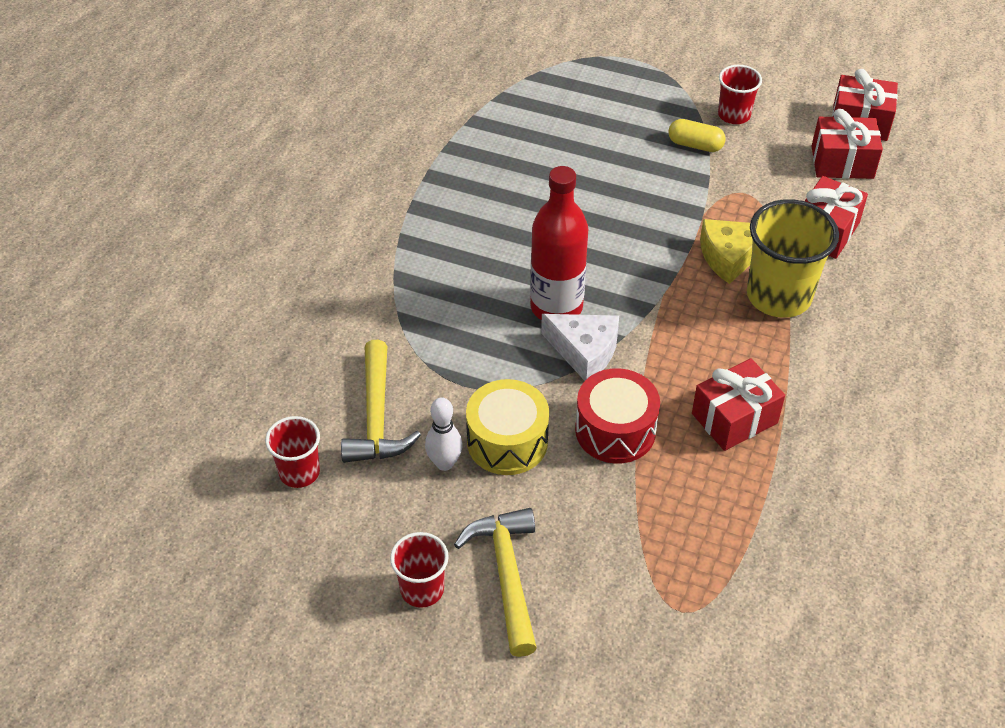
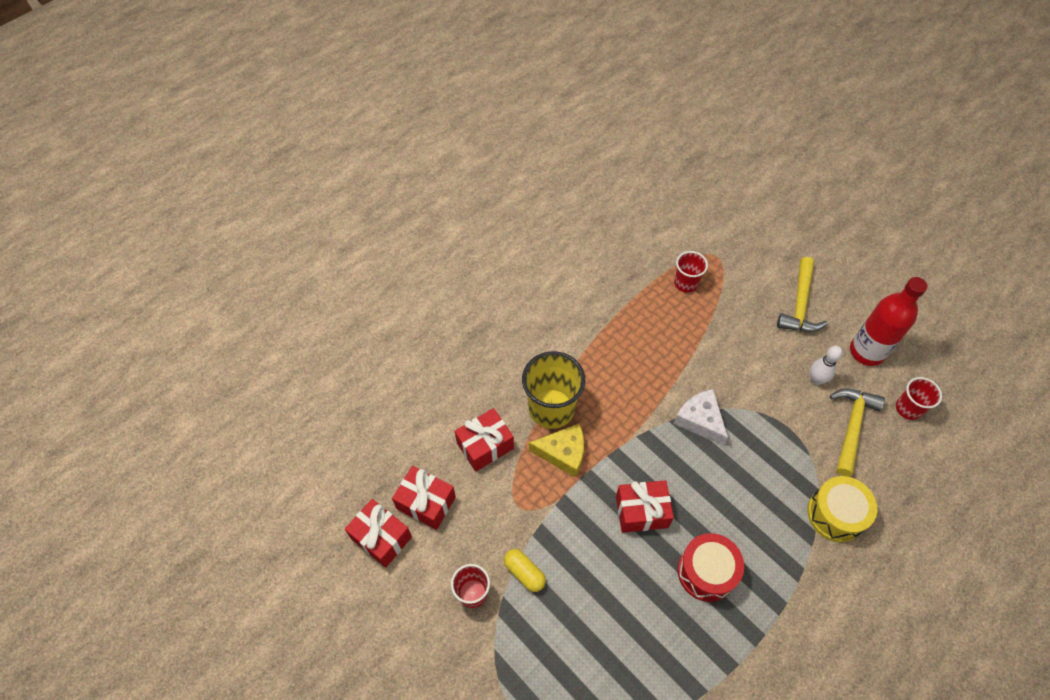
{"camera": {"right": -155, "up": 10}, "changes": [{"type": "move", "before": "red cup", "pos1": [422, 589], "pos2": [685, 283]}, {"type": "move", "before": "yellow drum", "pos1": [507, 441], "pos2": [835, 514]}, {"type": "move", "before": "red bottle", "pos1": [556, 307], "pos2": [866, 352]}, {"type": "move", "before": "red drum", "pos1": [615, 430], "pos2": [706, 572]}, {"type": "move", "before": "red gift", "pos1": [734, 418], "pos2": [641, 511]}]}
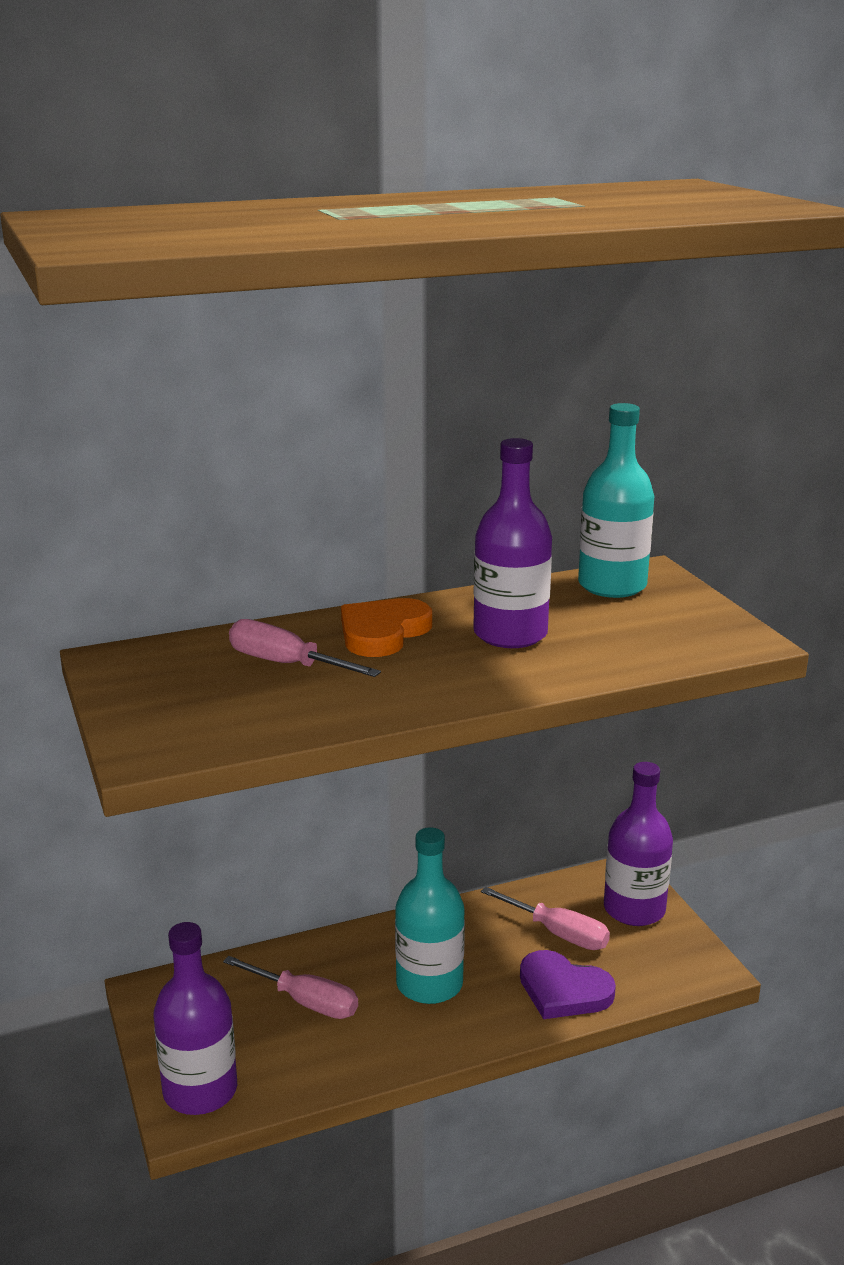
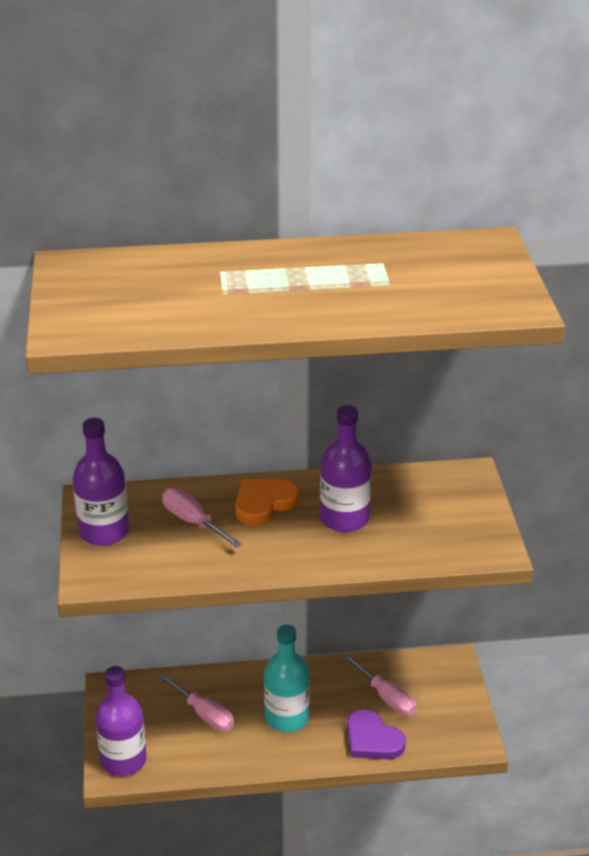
{"camera": {"right": 15, "up": 10}, "changes": [{"type": "delete", "before": "turquoise bottle", "pos1": [612, 585]}, {"type": "move", "before": "purple bottle", "pos1": [634, 909], "pos2": [104, 532]}]}
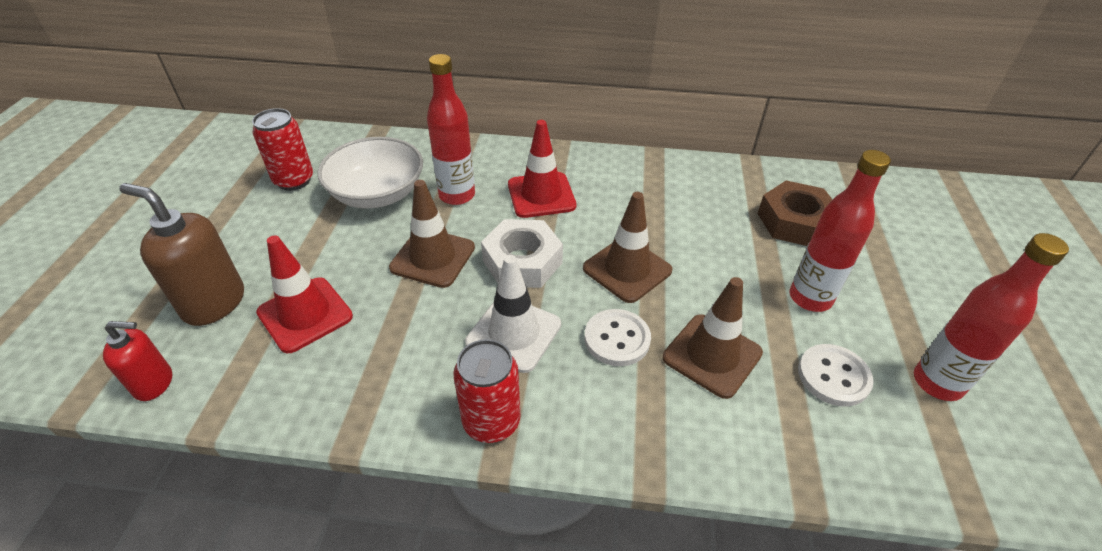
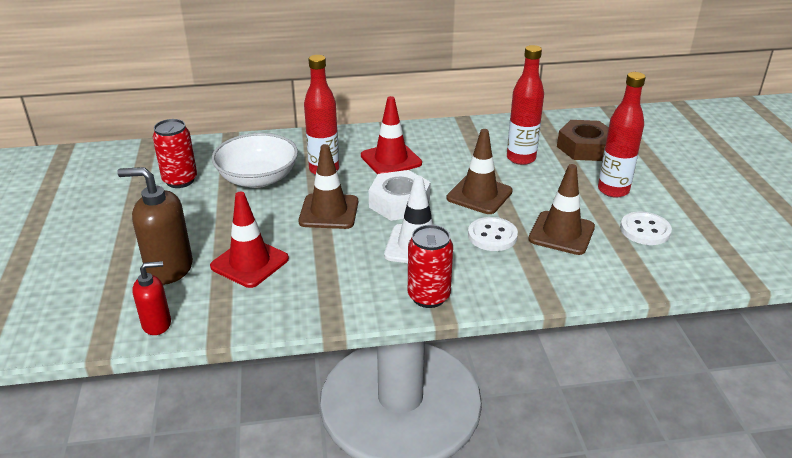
{"camera": {"right": -15, "up": -10}, "changes": [{"type": "move", "before": "red bottle", "pos1": [937, 383], "pos2": [521, 158]}]}
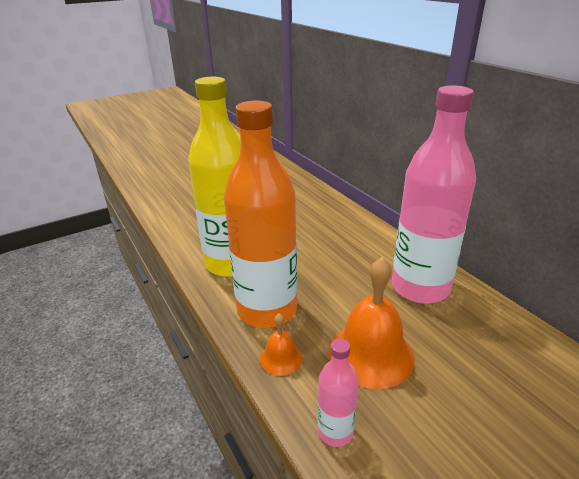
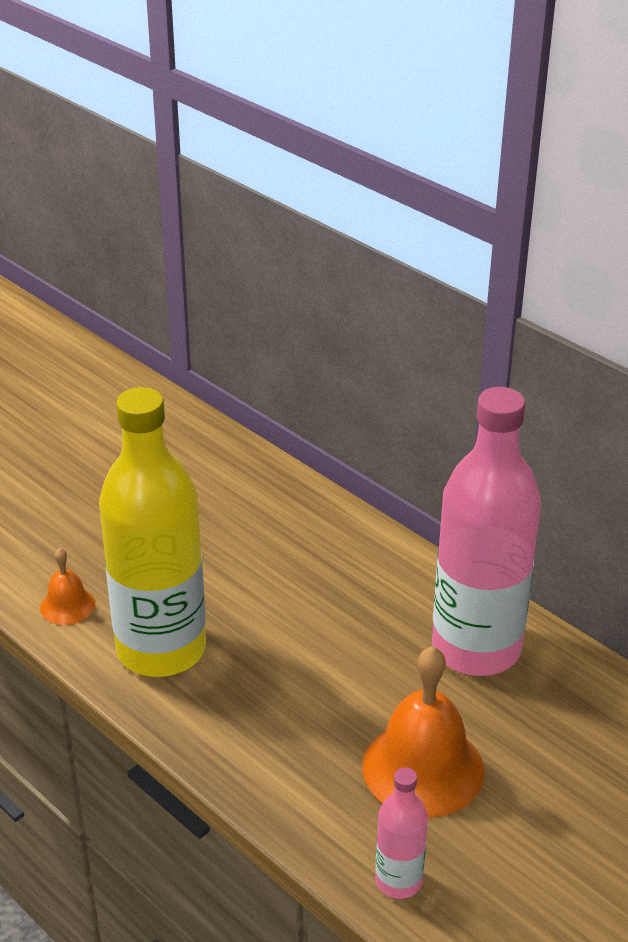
{"camera": {"right": -15, "up": 5}, "changes": [{"type": "delete", "before": "orange bottle", "pos1": [267, 310]}, {"type": "move", "before": "orange bell", "pos1": [281, 358], "pos2": [67, 605]}]}
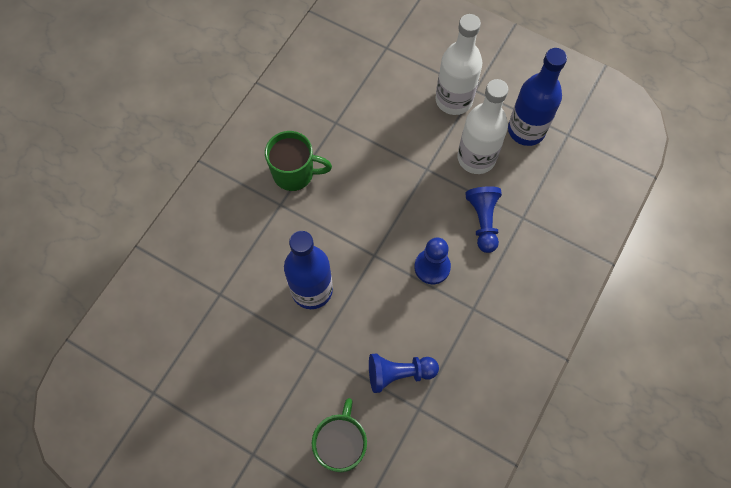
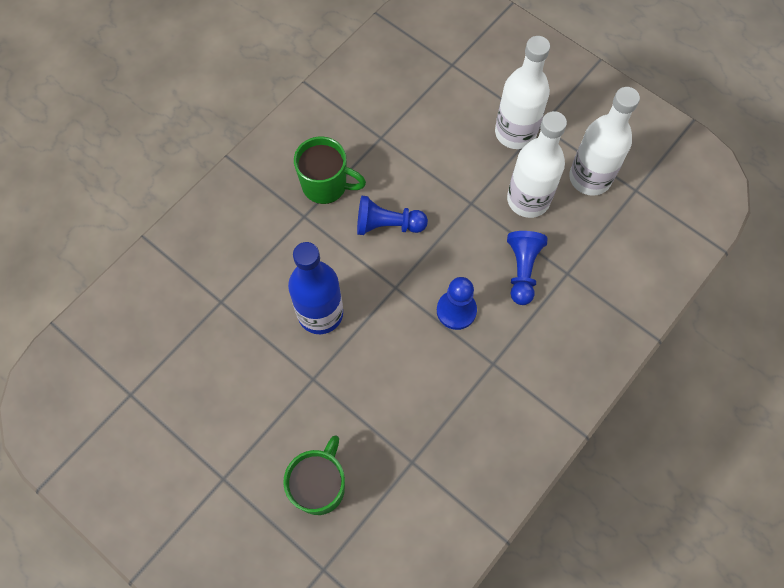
{"camera": {"right": 10, "up": 0}, "changes": [{"type": "move", "before": "blue pawn", "pos1": [399, 373], "pos2": [387, 225]}, {"type": "recolor", "before": "blue bottle", "after": "white bottle", "pos1": [526, 130], "pos2": [590, 178]}]}
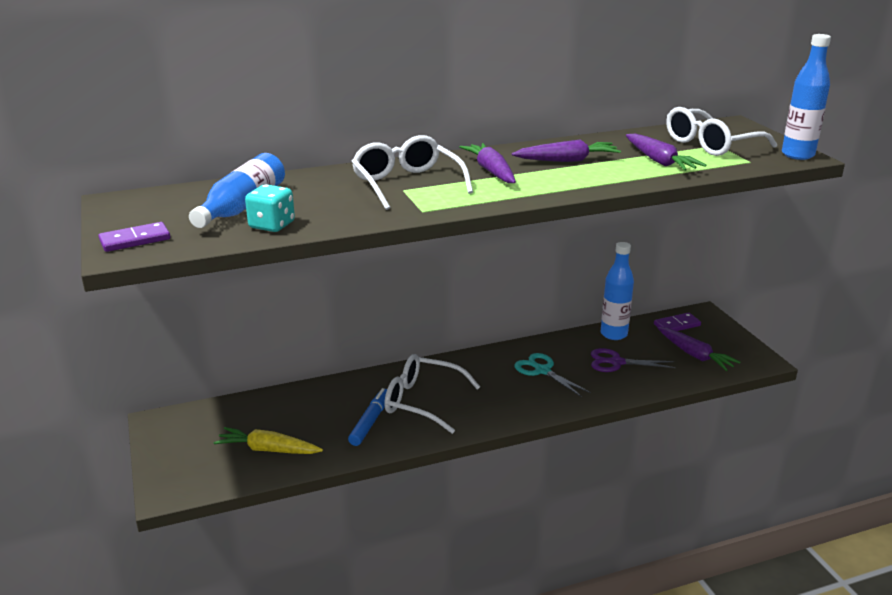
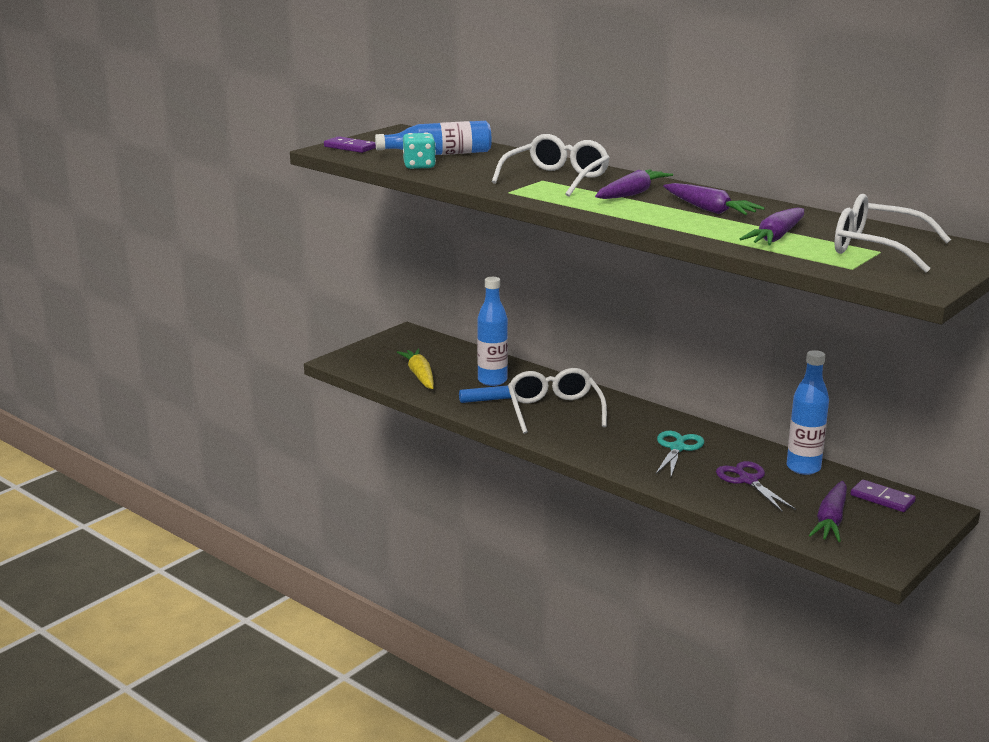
{"camera": {"right": 60, "up": -5}, "changes": [{"type": "move", "before": "blue bottle", "pos1": [797, 155], "pos2": [492, 381]}]}
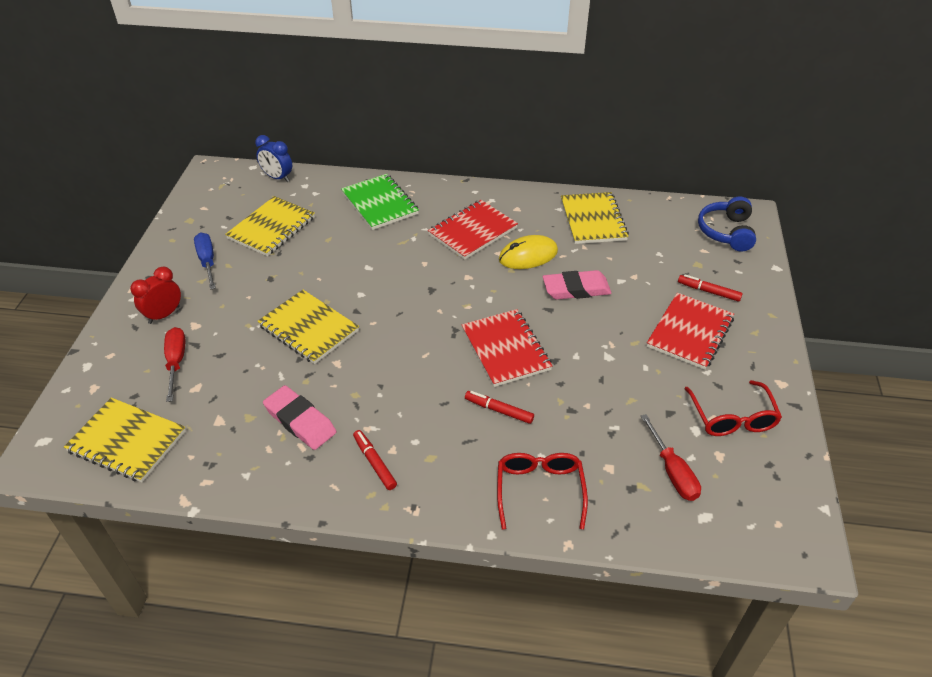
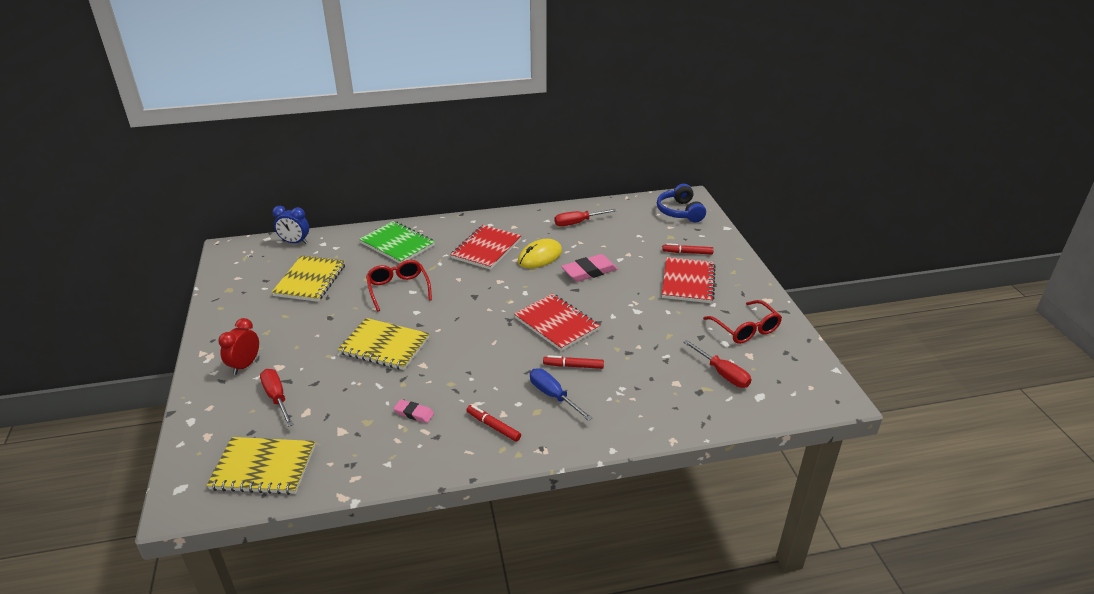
{"camera": {"right": -20, "up": -10}, "changes": [{"type": "move", "before": "blue screwdriver", "pos1": [207, 261], "pos2": [553, 395]}, {"type": "resize", "before": "pink eraser", "pos1": [300, 421], "pos2": [414, 413], "scale": 0.56}, {"type": "move", "before": "red glasses", "pos1": [539, 491], "pos2": [398, 289]}, {"type": "replace", "before": "yellow notebook", "after": "red screwdriver", "pos1": [593, 220], "pos2": [577, 223]}]}
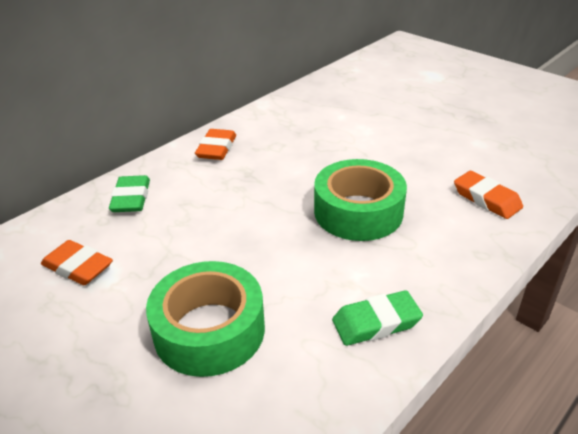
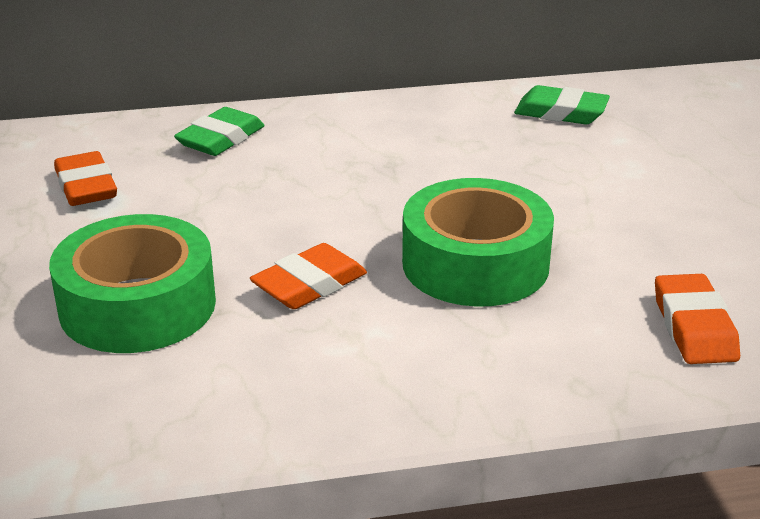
{"camera": {"right": 35, "up": -5}, "changes": [{"type": "move", "before": "orange eraser", "pos1": [216, 148], "pos2": [309, 284]}, {"type": "move", "before": "green eraser", "pos1": [376, 323], "pos2": [561, 112]}]}
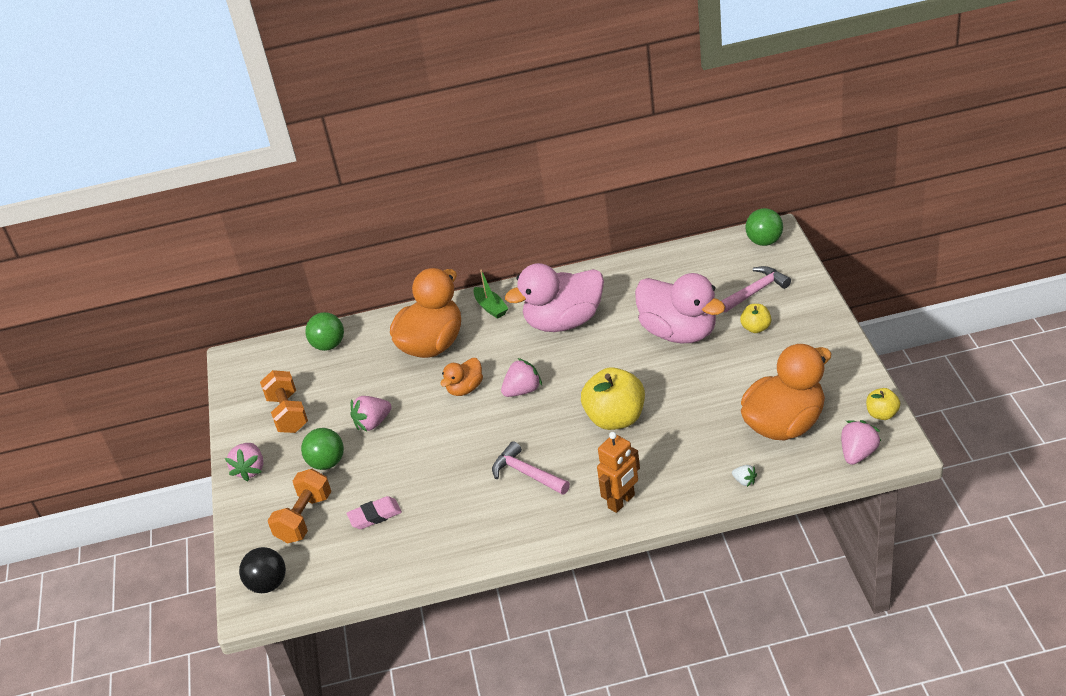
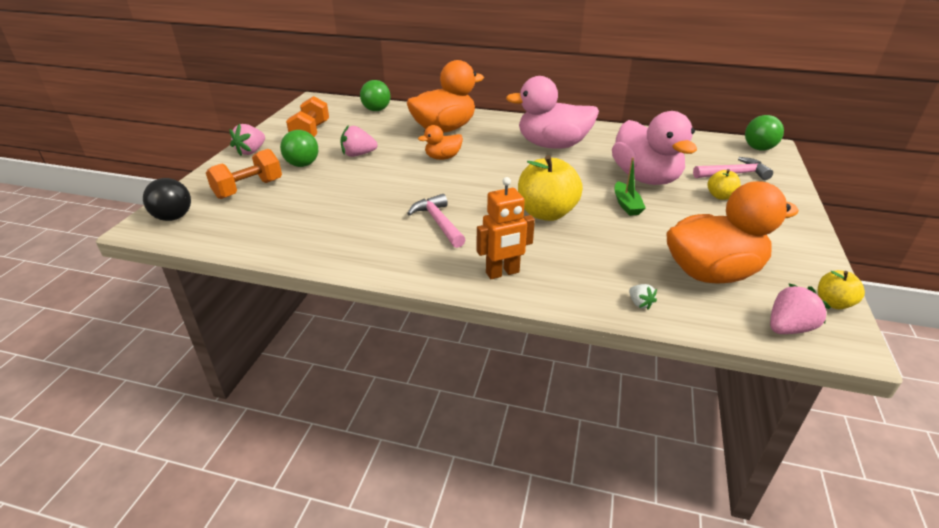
{"camera": {"right": 20, "up": -5}, "changes": [{"type": "delete", "before": "pink eraser", "pos1": [375, 515]}, {"type": "move", "before": "green boat", "pos1": [491, 307], "pos2": [626, 205]}, {"type": "delete", "before": "pink strawberry", "pos1": [522, 390]}]}
